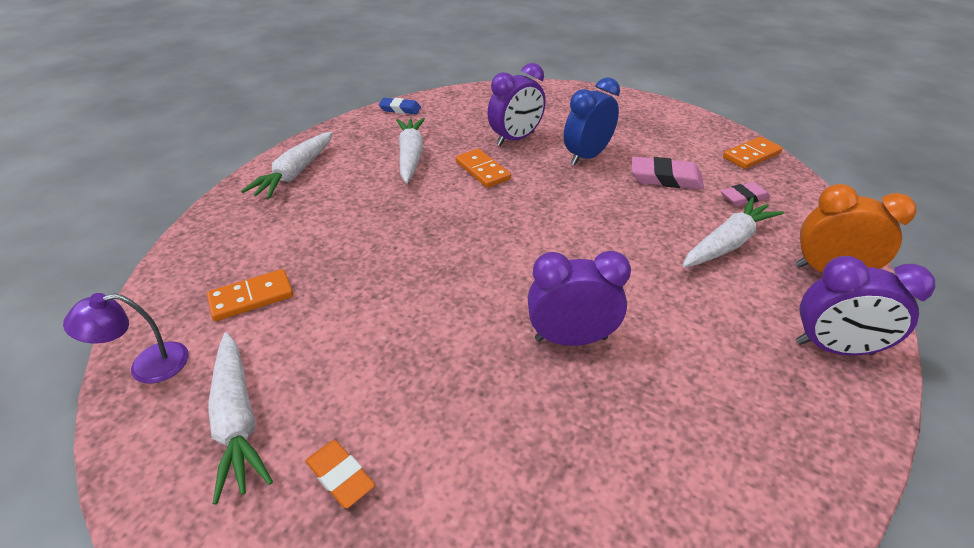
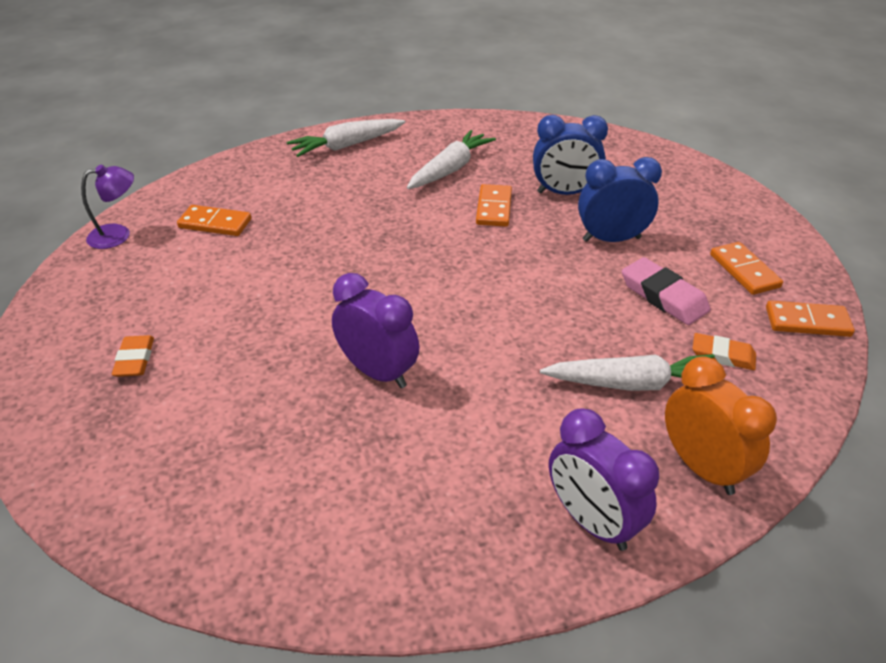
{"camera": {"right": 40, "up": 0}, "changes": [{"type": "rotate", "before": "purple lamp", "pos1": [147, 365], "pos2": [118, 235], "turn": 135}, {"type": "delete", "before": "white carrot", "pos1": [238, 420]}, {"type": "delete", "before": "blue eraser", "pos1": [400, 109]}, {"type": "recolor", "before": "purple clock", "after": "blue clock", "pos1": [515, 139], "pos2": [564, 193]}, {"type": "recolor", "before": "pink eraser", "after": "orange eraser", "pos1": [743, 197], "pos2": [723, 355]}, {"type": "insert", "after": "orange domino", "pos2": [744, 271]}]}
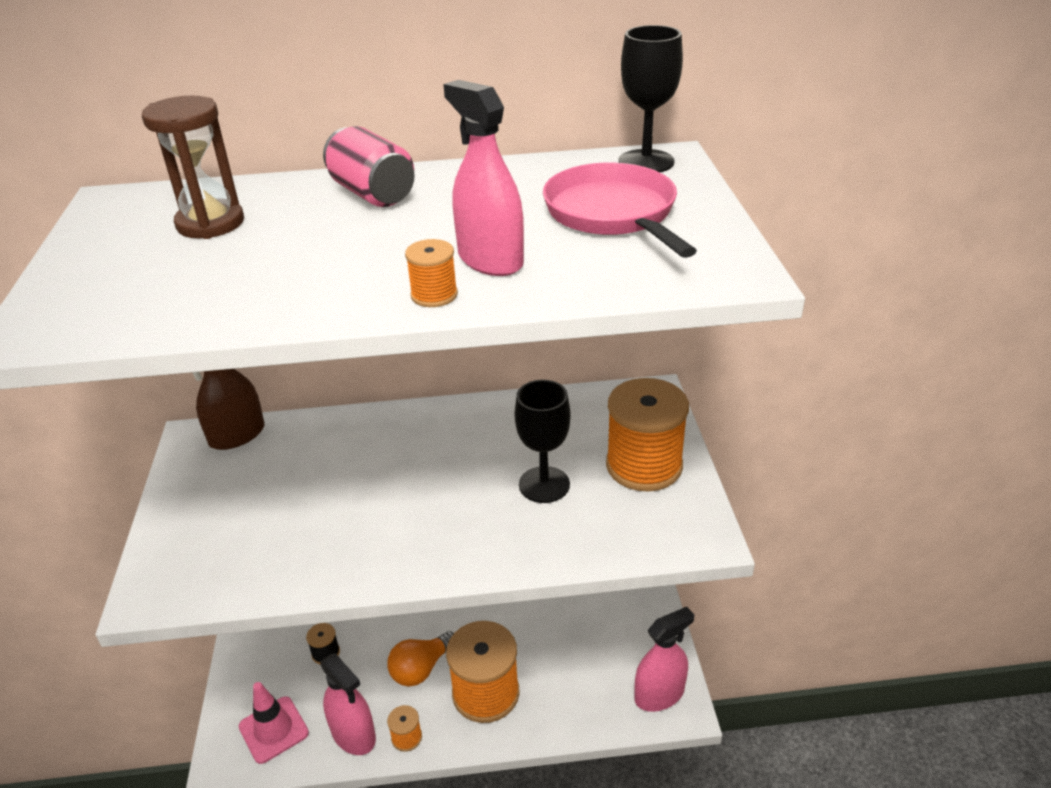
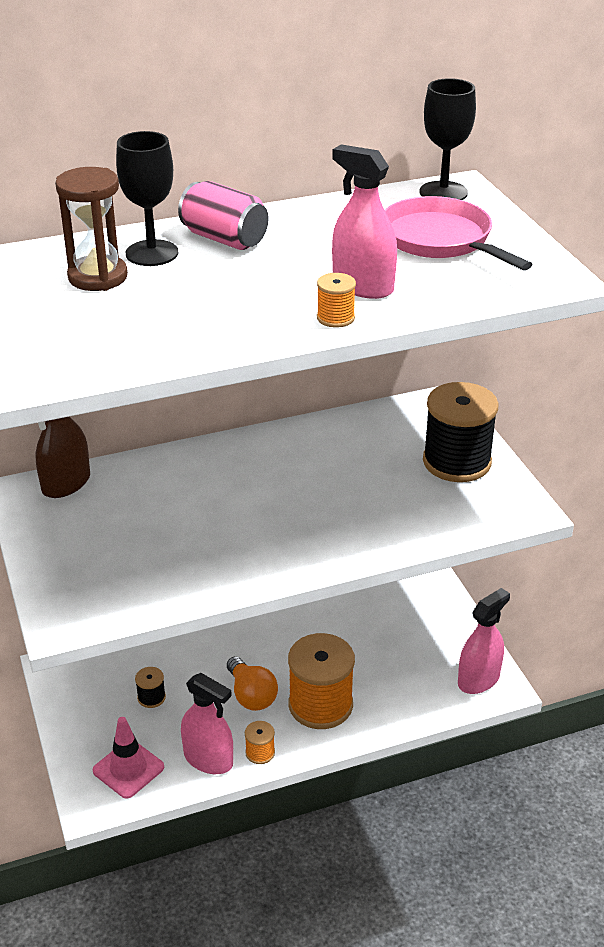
{"camera": {"right": -15, "up": 0}, "changes": [{"type": "rotate", "before": "orange light bulb", "pos1": [421, 669], "pos2": [251, 695], "turn": -60}, {"type": "move", "before": "black goblet", "pos1": [544, 484], "pos2": [152, 253]}, {"type": "recolor", "before": "orange spool", "after": "black spool", "pos1": [644, 465], "pos2": [456, 462]}]}
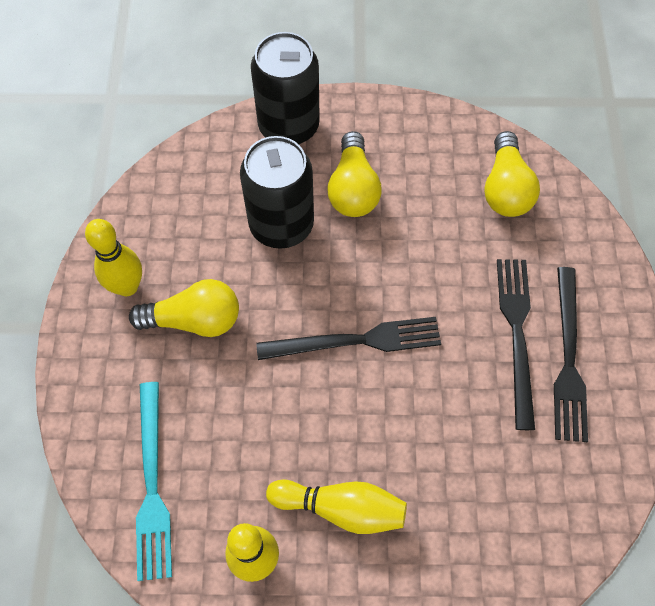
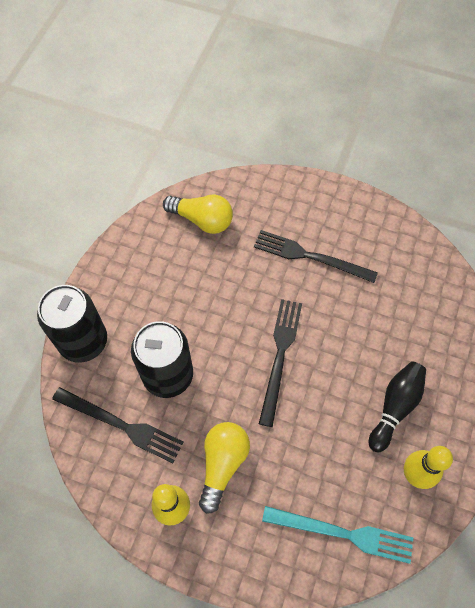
{"camera": {"right": -70, "up": 0}, "changes": [{"type": "recolor", "before": "yellow bowling pin", "after": "black bowling pin", "pos1": [341, 508], "pos2": [395, 407]}, {"type": "delete", "before": "yellow light bulb", "pos1": [353, 189]}, {"type": "move", "before": "black fork", "pos1": [568, 359], "pos2": [121, 425]}]}
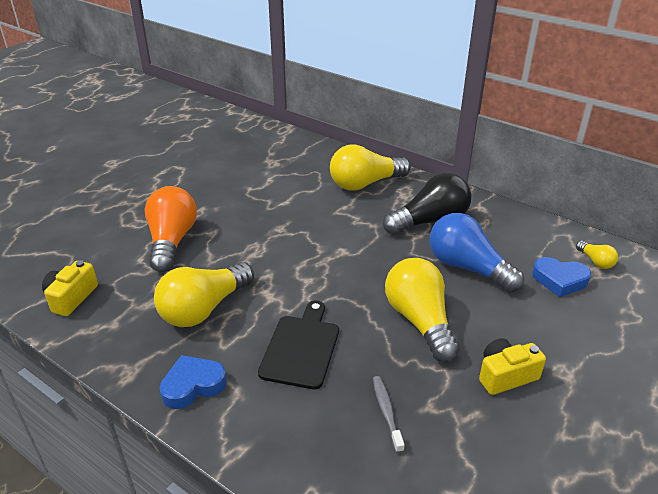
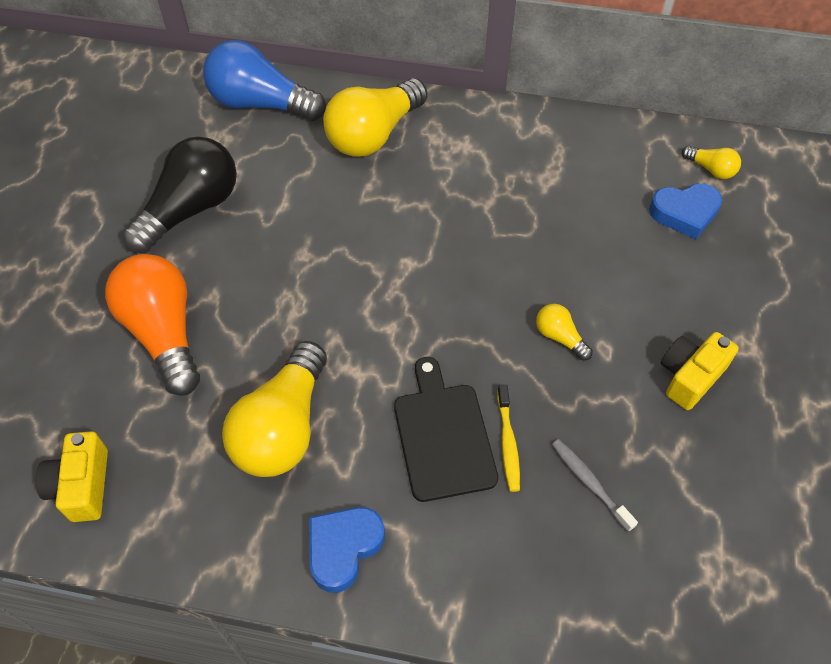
{"camera": {"right": -25, "up": 20}, "changes": [{"type": "move", "before": "black light bulb", "pos1": [430, 221], "pos2": [191, 210]}, {"type": "resize", "before": "yellow light bulb", "pos1": [420, 321], "pos2": [559, 337], "scale": 0.45}, {"type": "move", "before": "blue light bulb", "pos1": [467, 268], "pos2": [261, 104]}, {"type": "insert", "after": "yellow toothbrush", "pos2": [508, 443]}]}
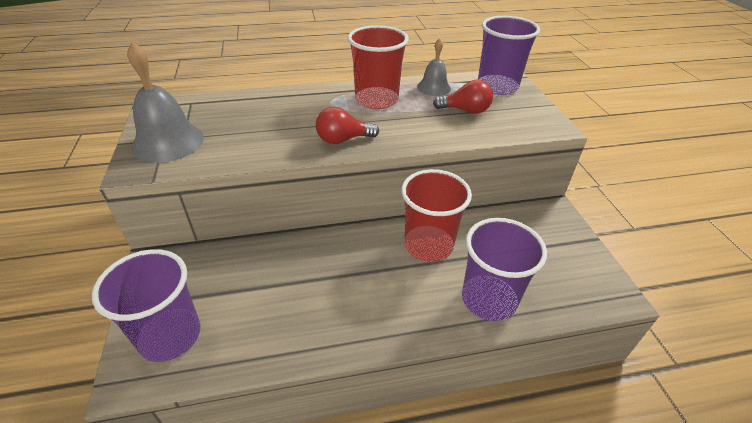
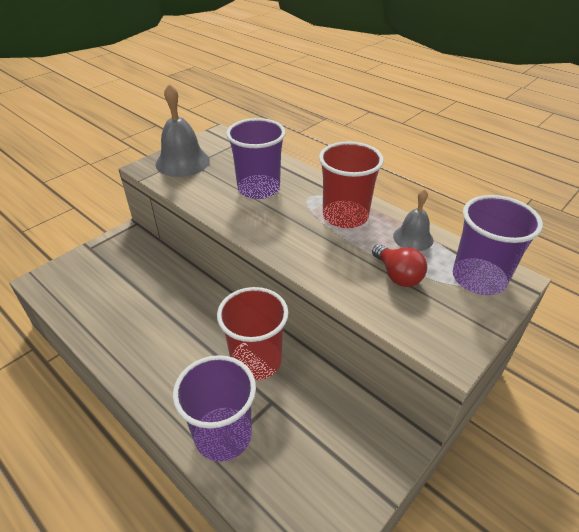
{"camera": {"right": 55, "up": 0}, "changes": [{"type": "move", "before": "purple cup", "pos1": [170, 336], "pos2": [258, 189]}, {"type": "delete", "before": "red light bulb", "pos1": [343, 140]}]}
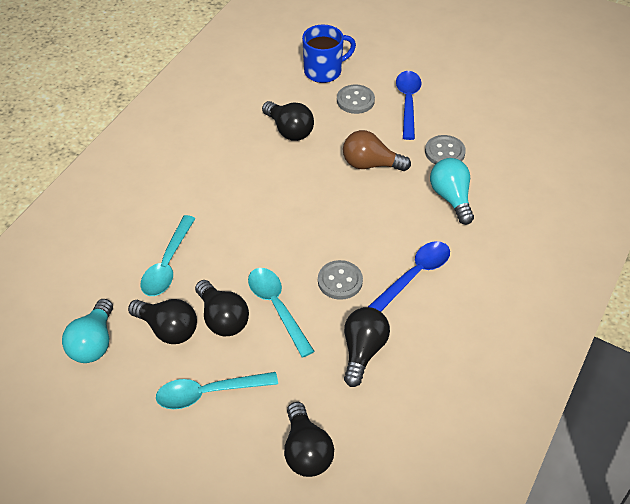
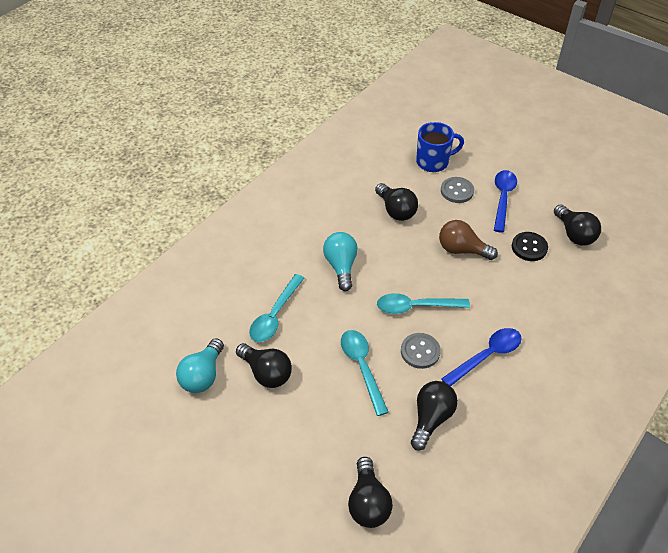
{"camera": {"right": 10, "up": 0}, "changes": [{"type": "move", "before": "turquoise spoon", "pos1": [208, 393], "pos2": [415, 307]}, {"type": "move", "before": "black light bulb", "pos1": [222, 319], "pos2": [574, 234]}, {"type": "recolor", "before": "grey button", "after": "black button", "pos1": [444, 152], "pos2": [529, 247]}, {"type": "move", "before": "turquoise light bulb", "pos1": [451, 198], "pos2": [341, 266]}]}
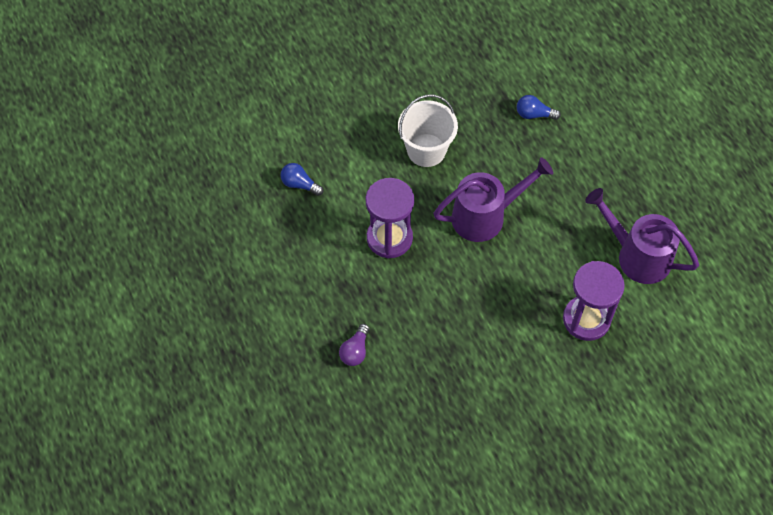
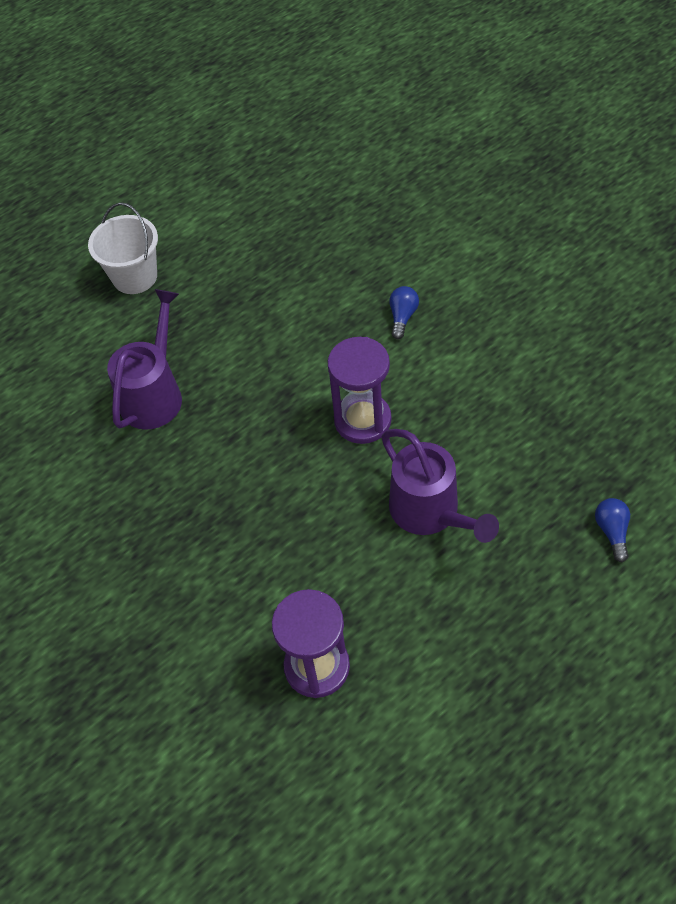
{"camera": {"right": 80, "up": -5}, "changes": [{"type": "delete", "before": "purple light bulb", "pos1": [355, 351]}, {"type": "move", "before": "white bucket", "pos1": [426, 150], "pos2": [135, 277]}, {"type": "move", "before": "purple watering can", "pos1": [636, 255], "pos2": [154, 394]}]}
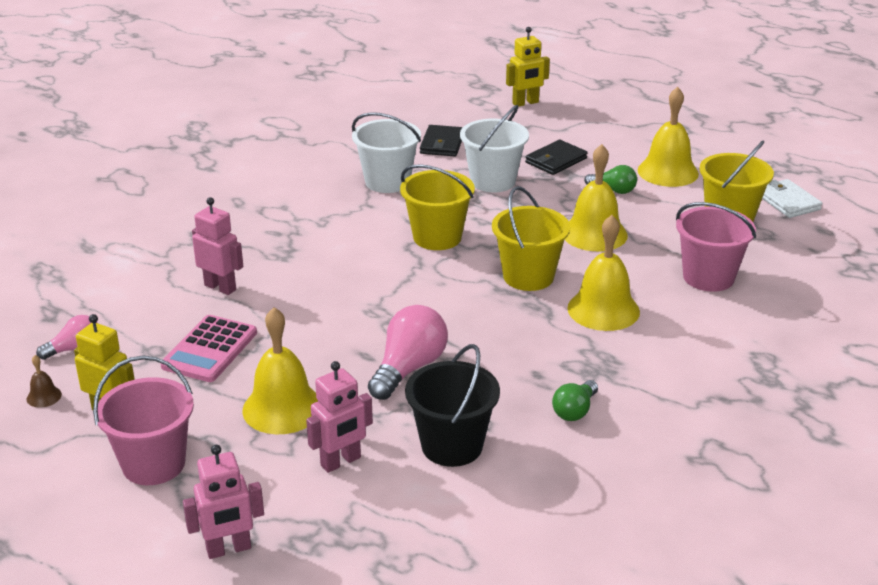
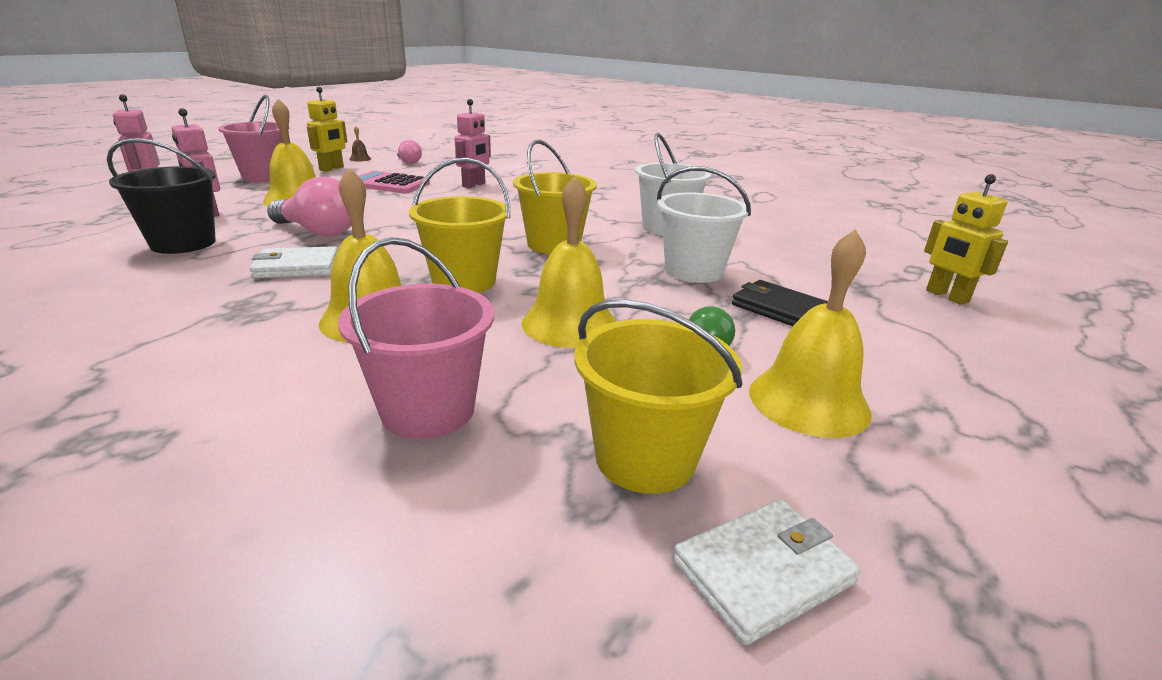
{"camera": {"right": 85, "up": -5}, "changes": [{"type": "delete", "before": "black wallet", "pos1": [442, 144]}, {"type": "delete", "before": "green light bulb", "pos1": [575, 411]}, {"type": "insert", "after": "white wallet", "pos2": [296, 267]}]}
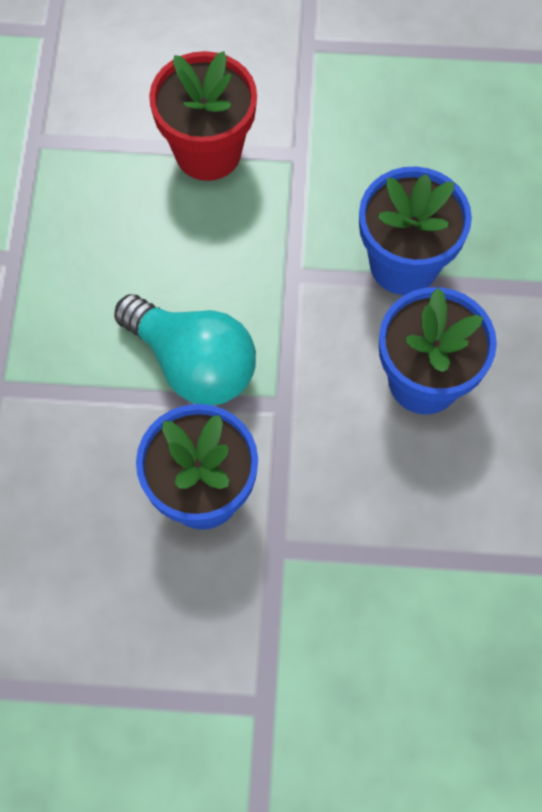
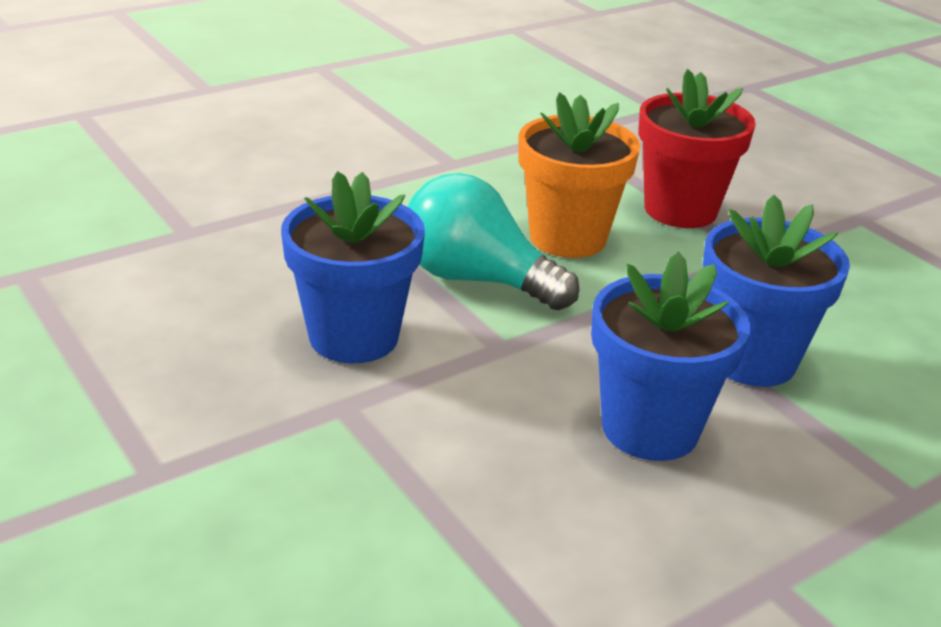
{"camera": {"right": 50, "up": -35}, "changes": [{"type": "rotate", "before": "turquoise light bulb", "pos1": [193, 363], "pos2": [476, 279], "turn": 120}, {"type": "insert", "after": "orange flower pot", "pos2": [567, 238]}]}
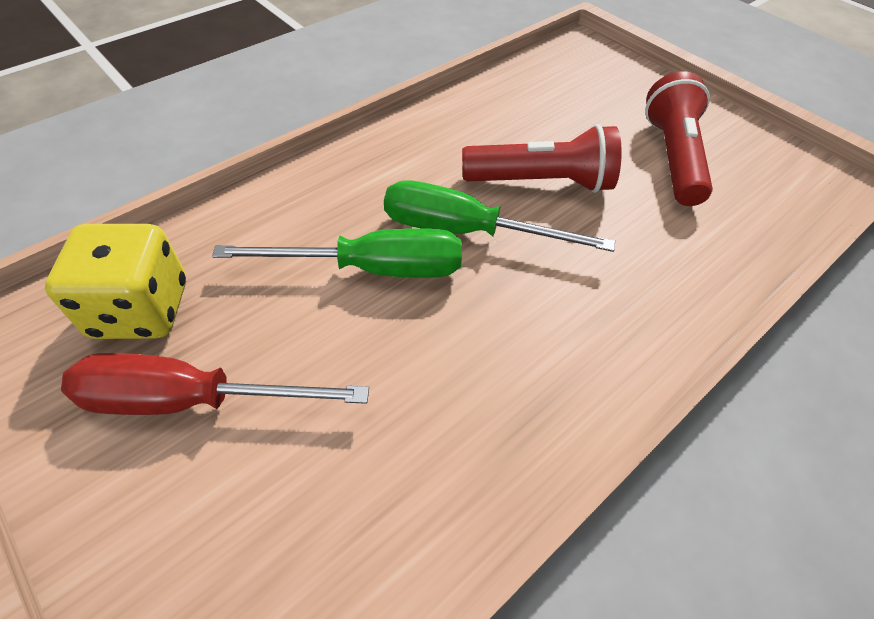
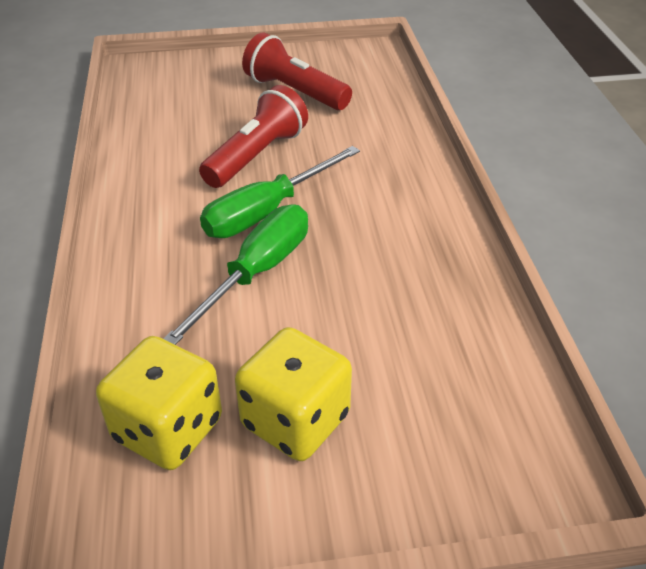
{"camera": {"right": -55, "up": -10}, "changes": [{"type": "replace", "before": "red screwdriver", "after": "yellow dice", "pos1": [191, 400], "pos2": [295, 420]}]}
